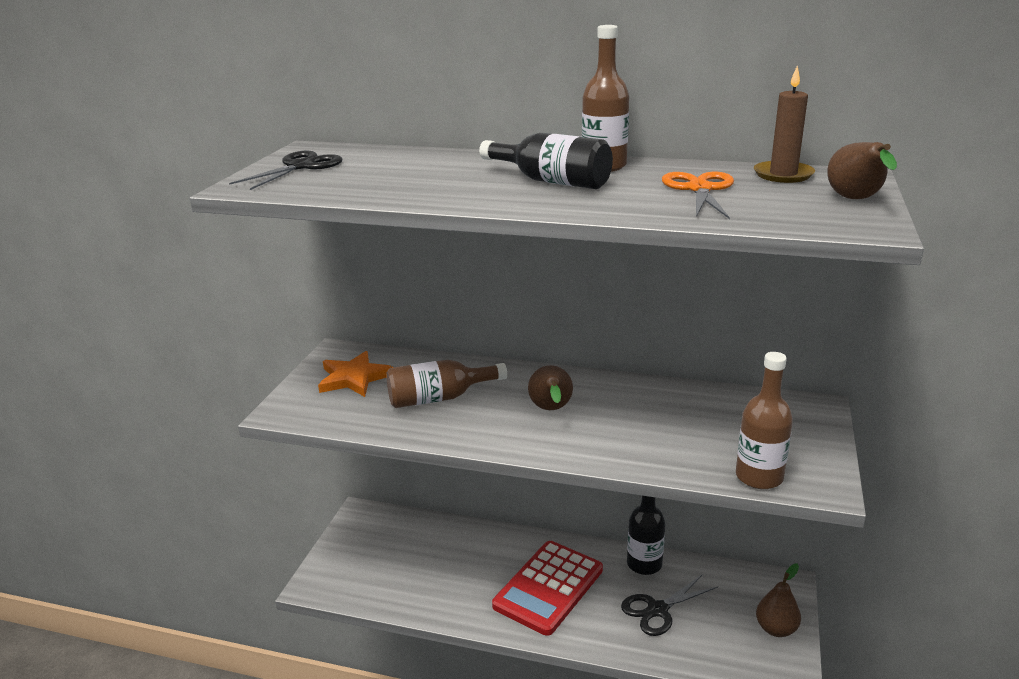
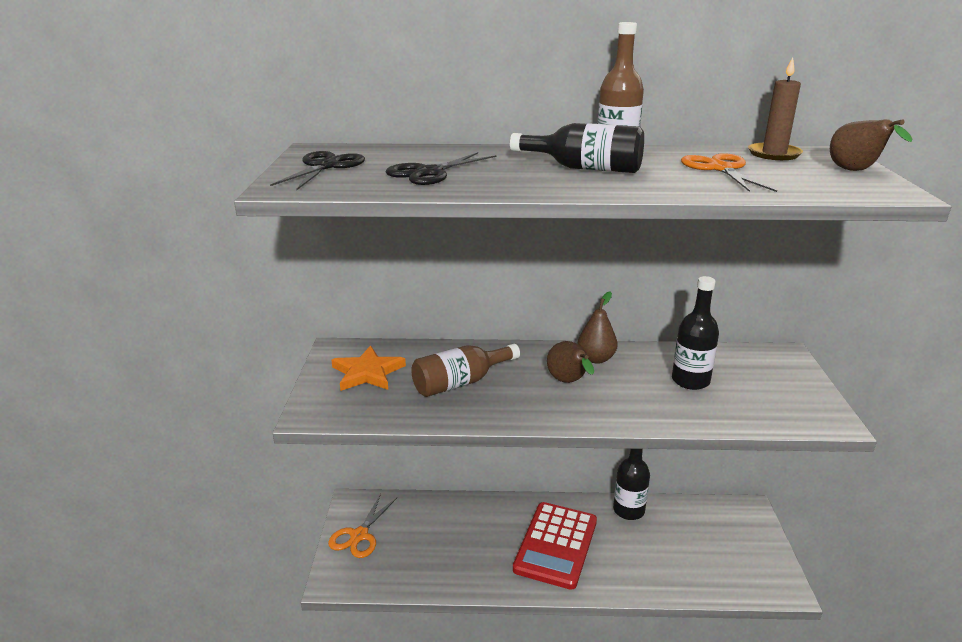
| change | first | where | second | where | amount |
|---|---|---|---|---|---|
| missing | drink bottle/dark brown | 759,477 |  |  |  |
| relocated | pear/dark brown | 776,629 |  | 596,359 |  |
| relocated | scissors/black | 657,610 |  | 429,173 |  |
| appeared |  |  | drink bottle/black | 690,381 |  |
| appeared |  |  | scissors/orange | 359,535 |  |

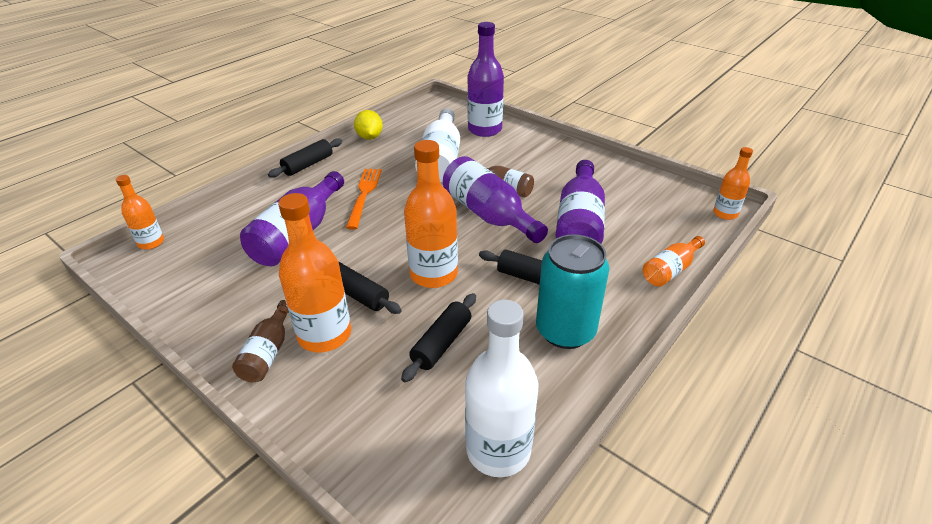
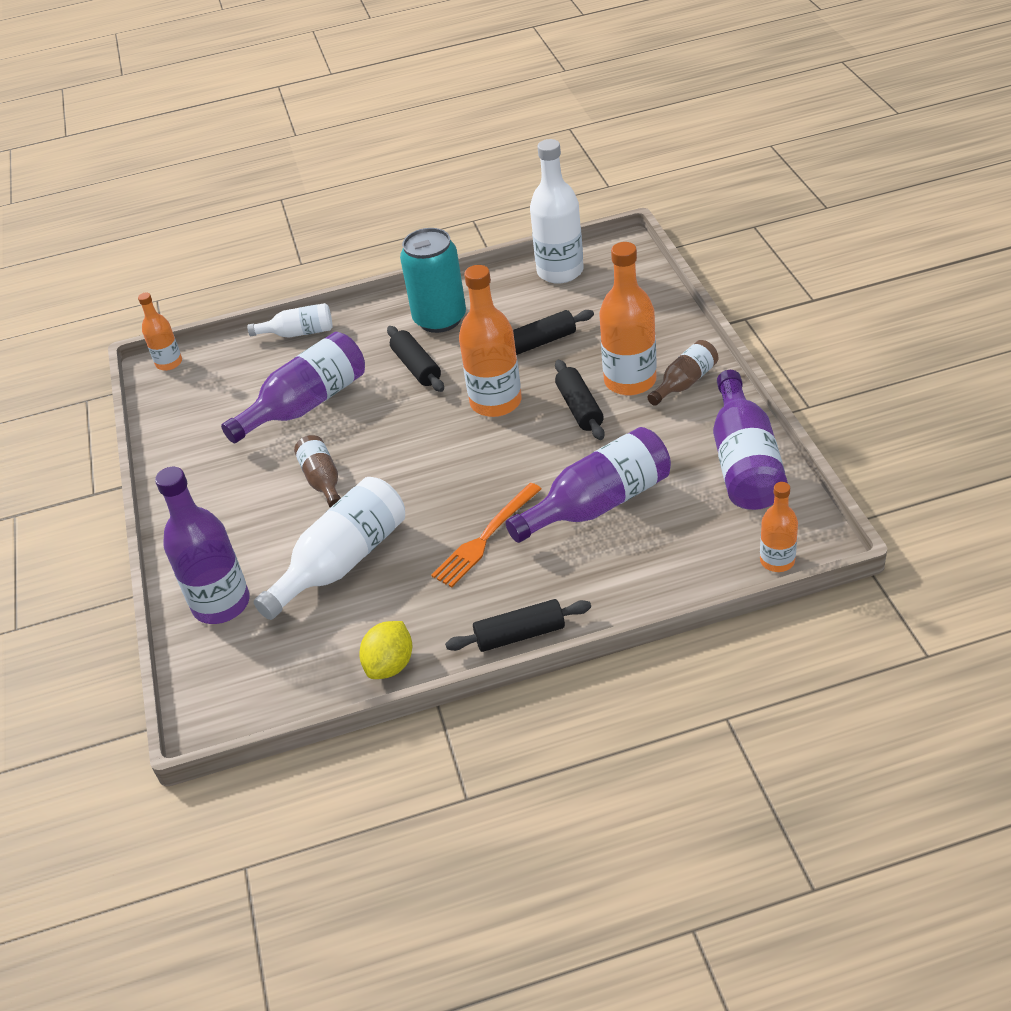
| change | first | where | second | where | amount |
|---|---|---|---|---|---|
| relocated | drink bottle/violet | 489,215 |  | 744,462 |  |
| colour | drink bottle/orange | 670,270 | drink bottle/white | 298,333 |  |

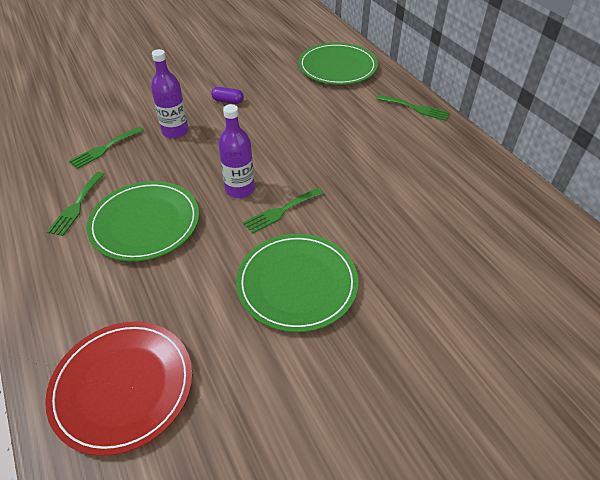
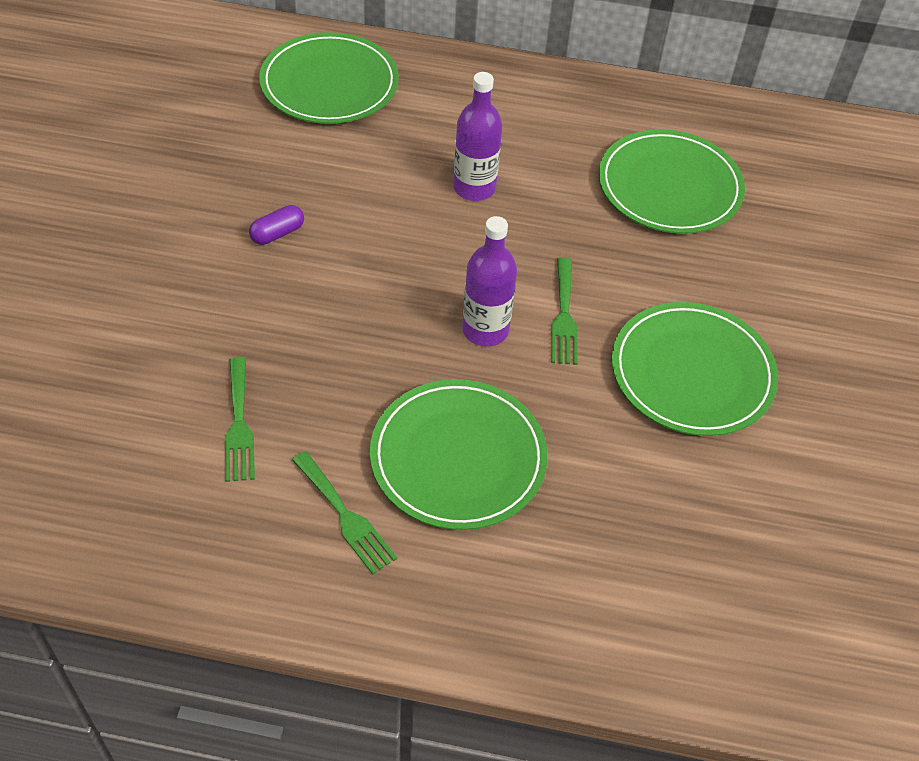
| change | first | where | second | where | amount |
|---|---|---|---|---|---|
| relocated | drink bottle/violet | 175,131 |  | 474,188 |  |
| missing | fork/emerald | 415,108 |  |  |  |
| missing | plate/scarlet | 123,387 |  |  |  |
| appeared |  |  | plate/emerald | 669,186 |  |

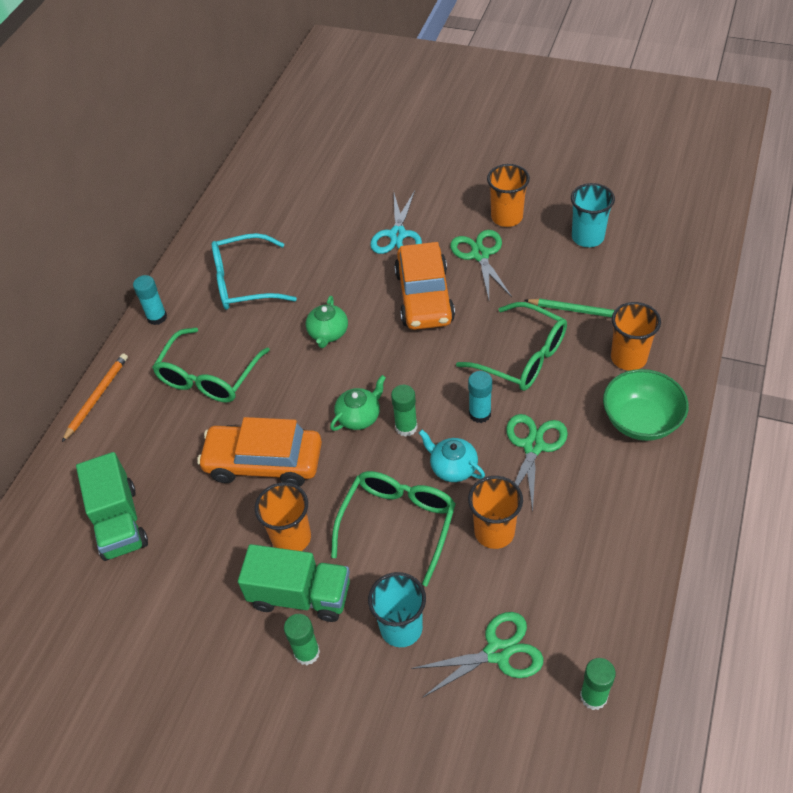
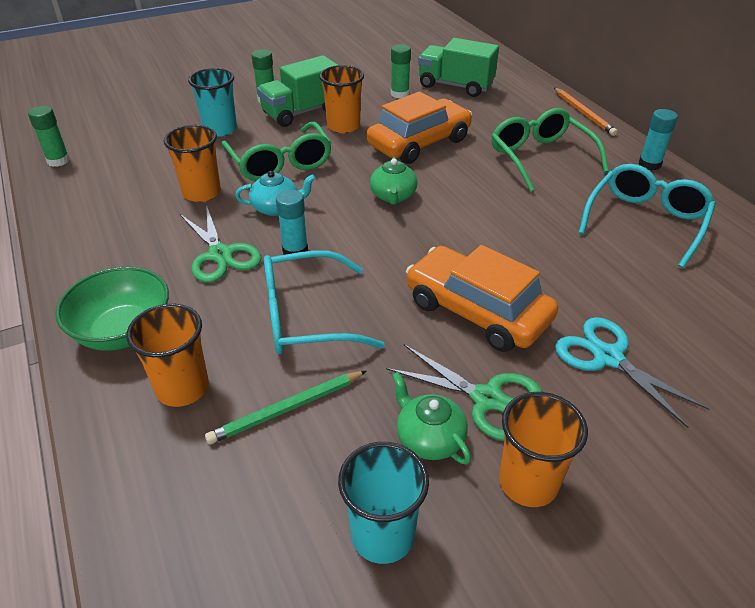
| change | first | where | second | where | amount |
|---|---|---|---|---|---|
| relocated | teapot/emerald | 328,333 |  | 429,438 |  |
| colour | glasses/emerald | 522,357 | glasses/aqua | 306,317 |  |
| relocated | glue/emerald | 406,427 |  | 399,94 |  |
| missing | scissors/emerald | 497,652 |  |  |  |

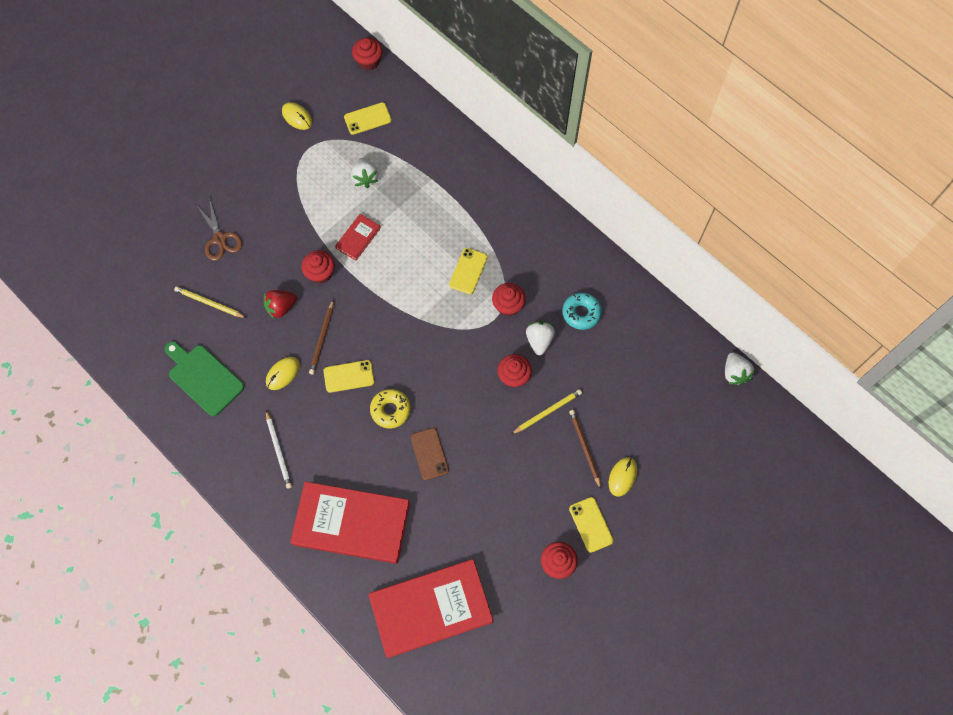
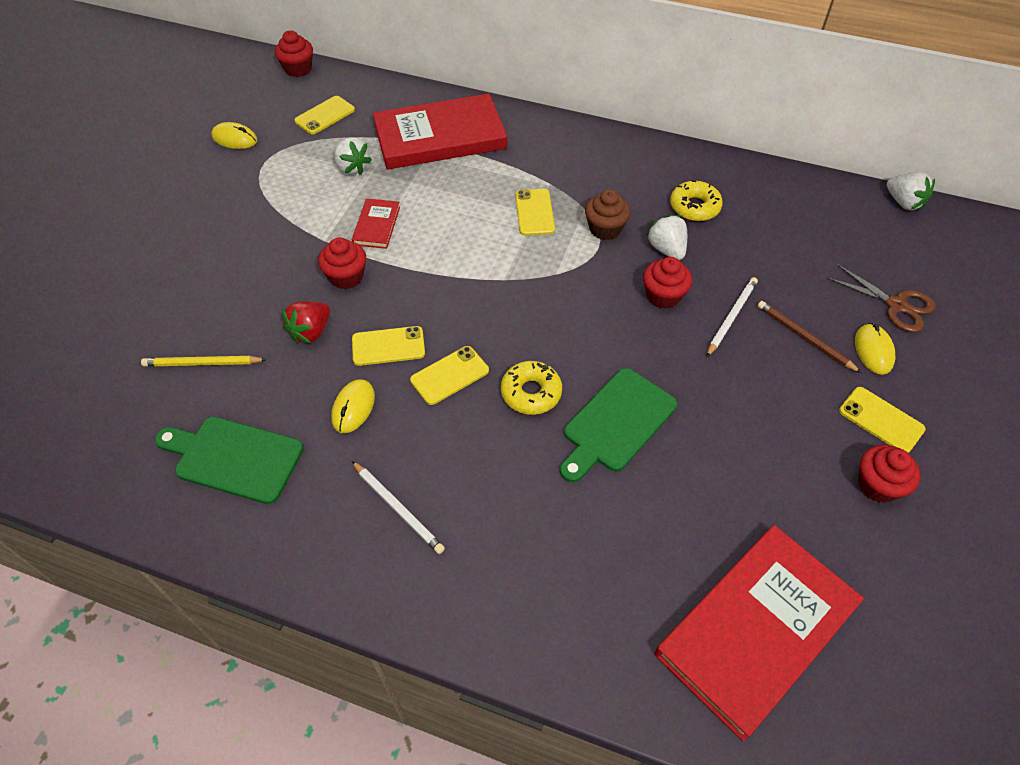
| change | first | where | second | where | amount |
|---|---|---|---|---|---|
| relocated | scissors/dark brown | 220,239 |  | 896,305 |  |
| colour | fairy cake/scarlet | 508,305 | fairy cake/dark brown | 605,229 |  |
| colour | doughnut/aqua | 581,313 | doughnut/golden | 694,207 |  |
| exchanged | pencil/dark brown | 322,339 | smartphone/golden | 388,346 |  |
| colour | pencil/golden | 547,412 | pencil/white | 731,317 |  |
| exchanged | smartphone/dark brown | 429,454 | chopping board/emerald | 616,423 |  |
| relocated | hardback/scarlet | 351,523 |  | 440,137 |  |

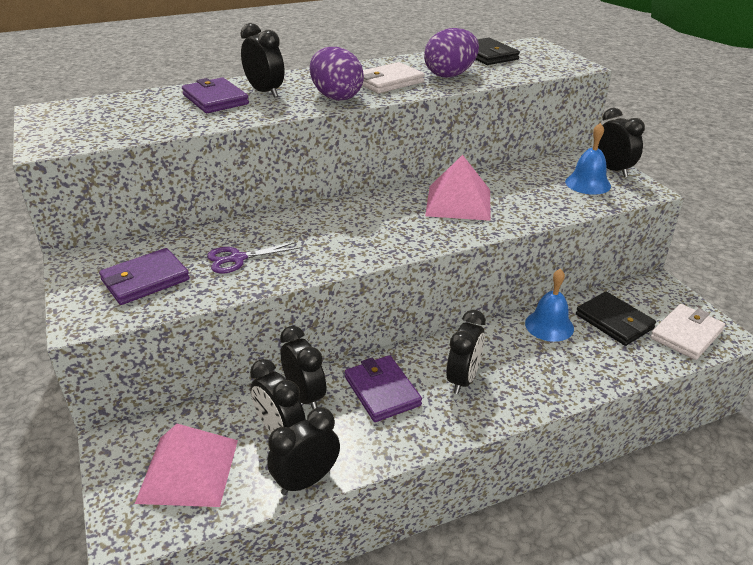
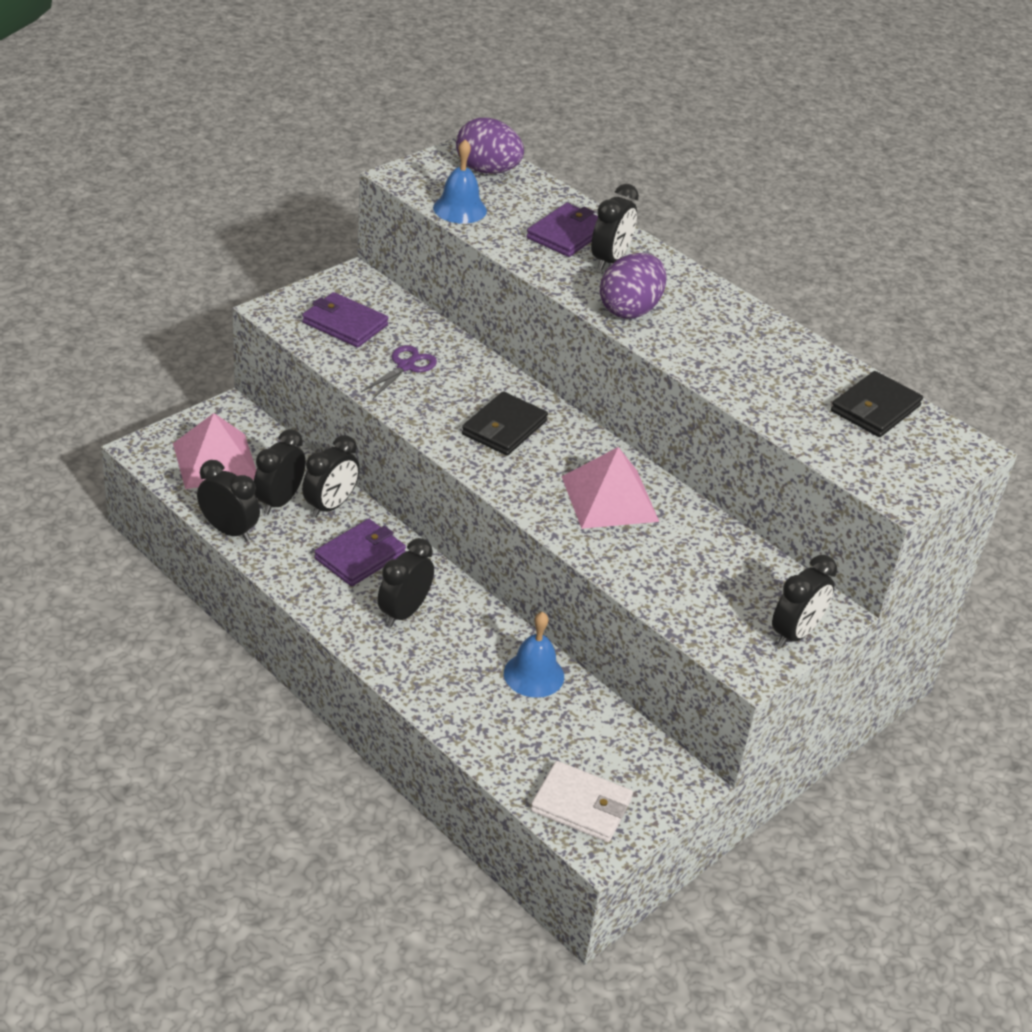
| change | first | where | second | where | amount |
|---|---|---|---|---|---|
| relocated | toy egg/violet | 450,75 |  | 487,170 |  |
| missing | wallet/white | 388,82 |  |  |  |
| relocated | hand bell/blue | 588,183 |  | 460,209 |  |
| spun | scissors/violet | 238,259 |  | 406,366 | 75 degrees clockwise |
| relocated | wallet/black | 614,321 |  | 504,428 |  |
| spun | bedside clock/black | 463,379 |  | 404,612 | 120 degrees clockwise |

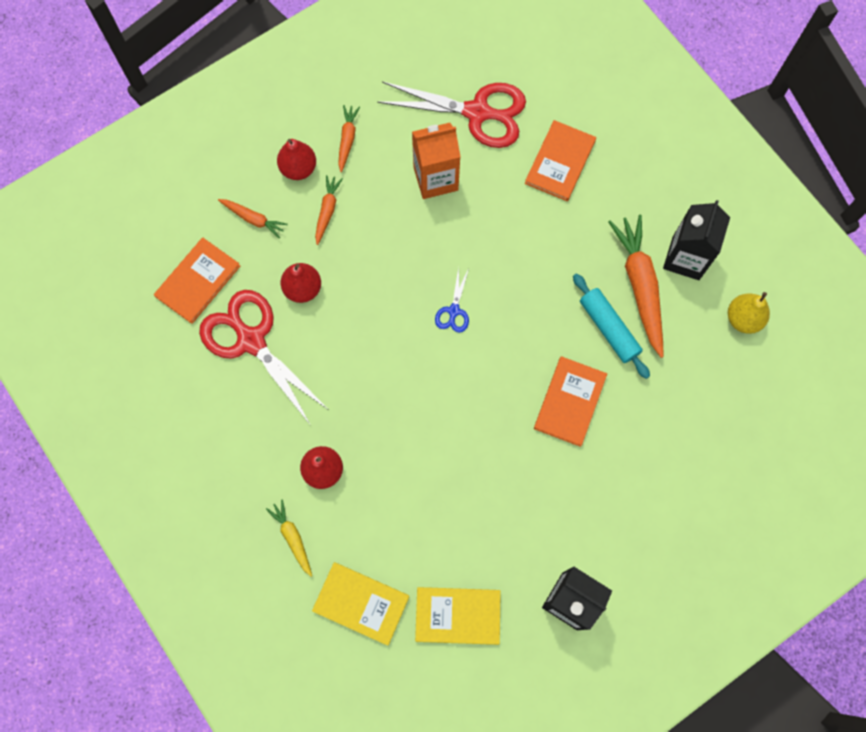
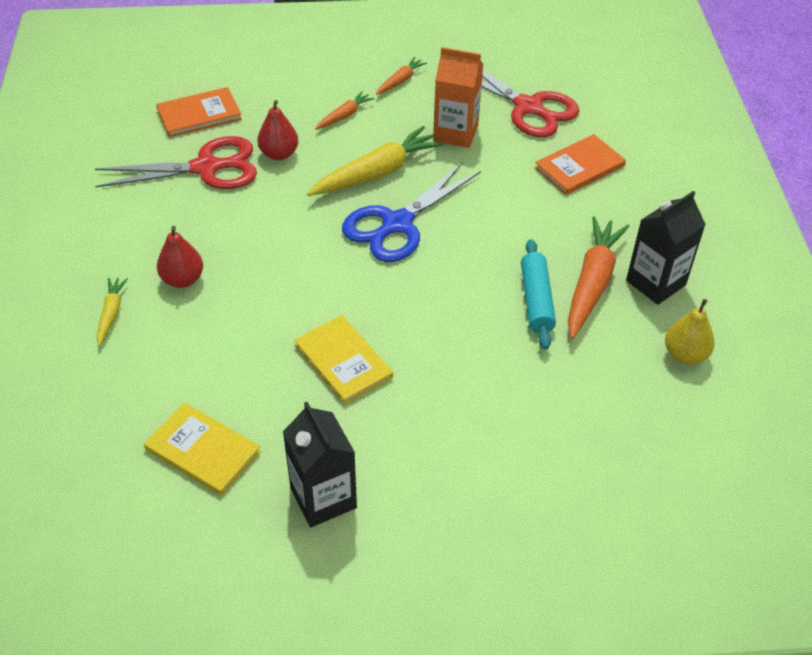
| change | first | where | second | where | amount |
|---|---|---|---|---|---|
| missing | pear/scarlet | 298,168 |  |  |  |
| missing | root vegetable/orange | 253,219 |  |  |  |
| size | scissors/blue | 454,311 |  | 397,224 | x2.23 |
| spun | scissors/scarlet | 251,341 |  | 206,168 | 90 degrees clockwise |
| missing | hardback/orange | 569,402 |  |  |  |
| relocated | hardback/golden | 361,603 |  | 343,361 |  |
| appeared |  |  | root vegetable/golden | 377,173 |  |

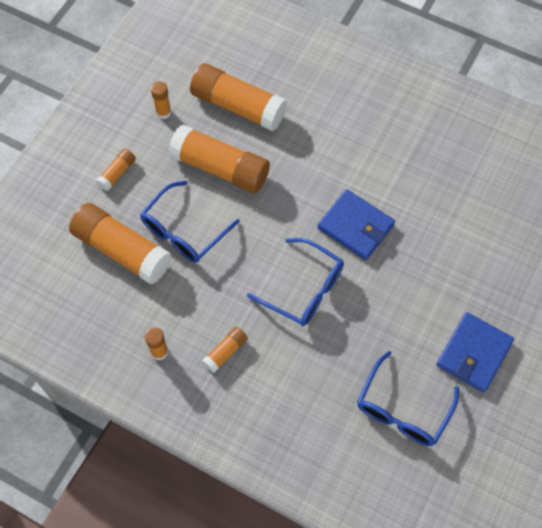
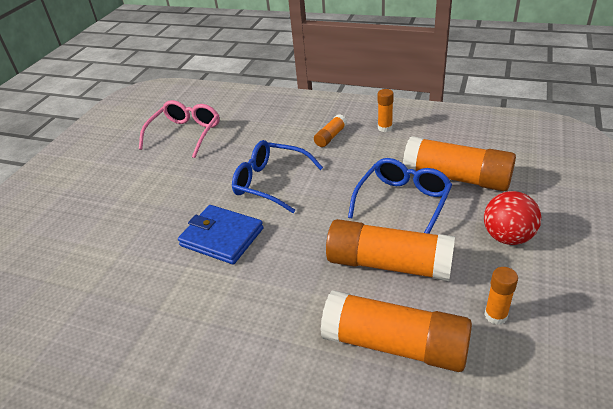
| change | first | where | second | where | amount |
|---|---|---|---|---|---|
| exchanged | glue/orange | 117,173 | sphere/scarlet | 507,237 |  |
| missing | wallet/blue | 473,353 |  |  |  |
| colour | glasses/blue | 402,409 | glasses/pink | 185,134 |  |

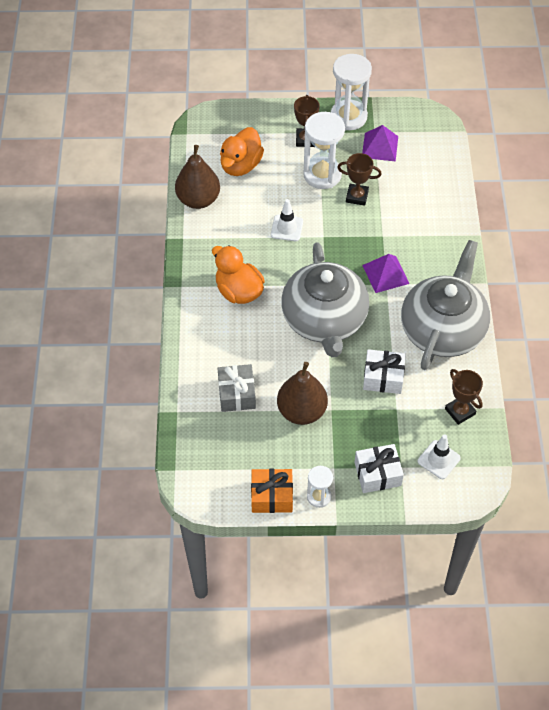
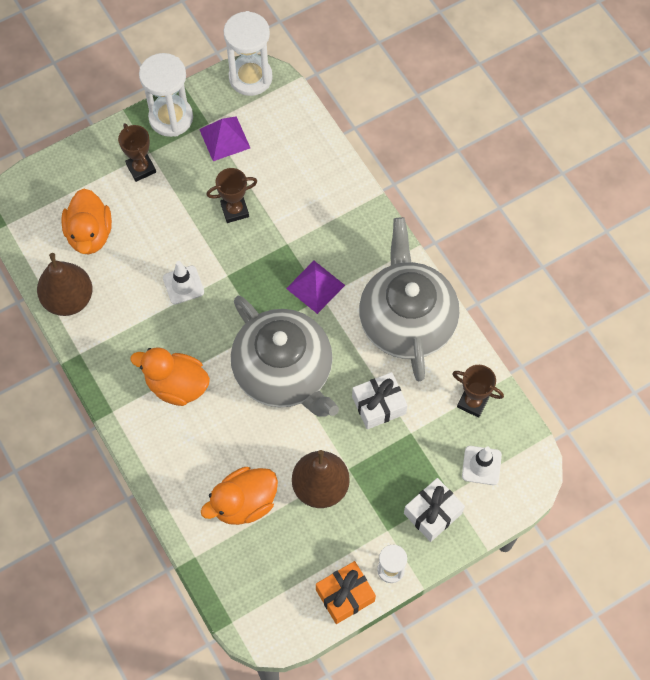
| change | first | where | second | where | amount |
|---|---|---|---|---|---|
| relocated | hourglass/white | 322,175 |  | 250,77 |  |
| exchanged | wrapped gift/gray | 236,394 | toy duck/orange | 244,503 |  |

